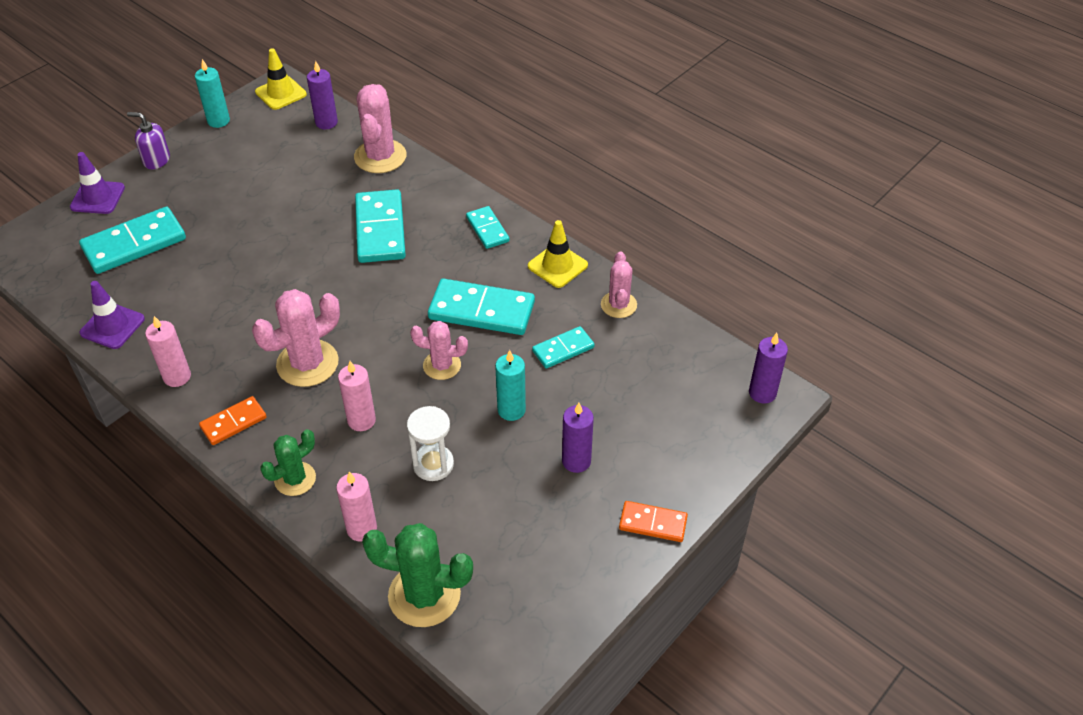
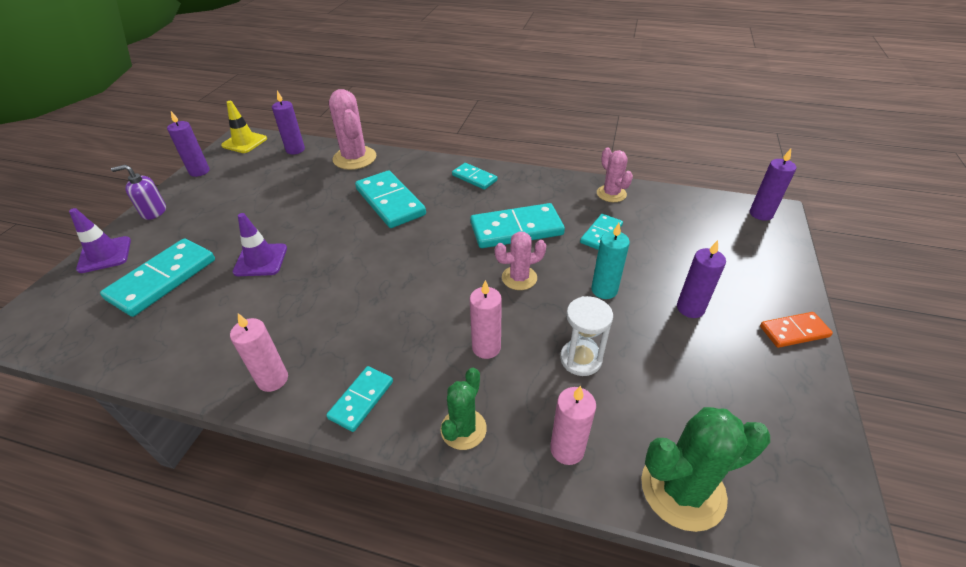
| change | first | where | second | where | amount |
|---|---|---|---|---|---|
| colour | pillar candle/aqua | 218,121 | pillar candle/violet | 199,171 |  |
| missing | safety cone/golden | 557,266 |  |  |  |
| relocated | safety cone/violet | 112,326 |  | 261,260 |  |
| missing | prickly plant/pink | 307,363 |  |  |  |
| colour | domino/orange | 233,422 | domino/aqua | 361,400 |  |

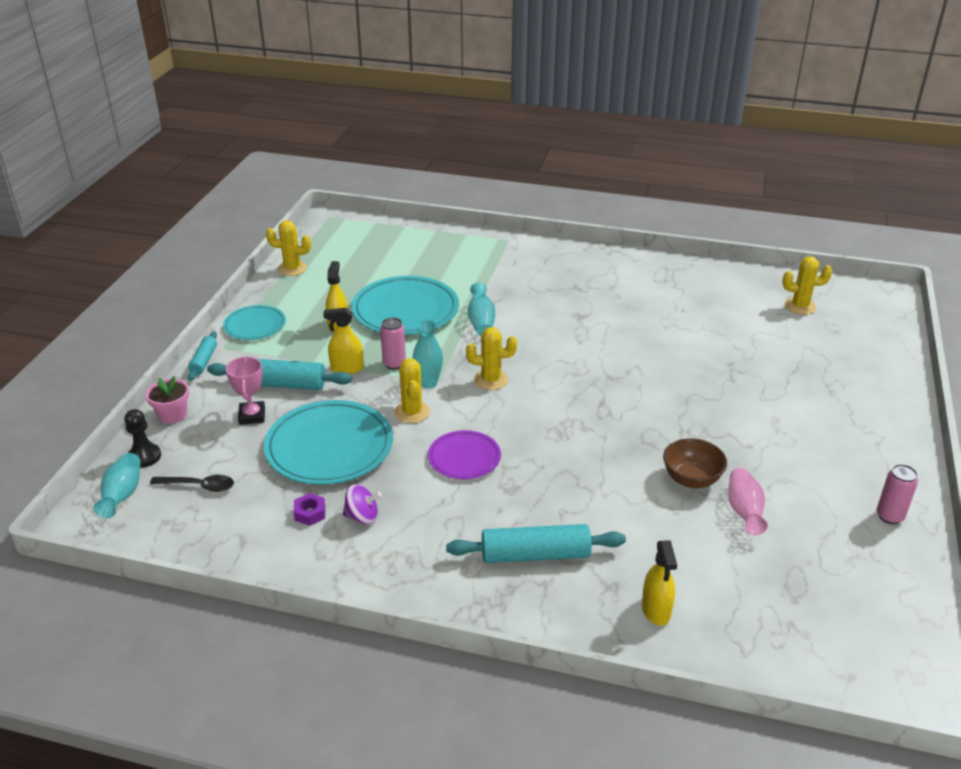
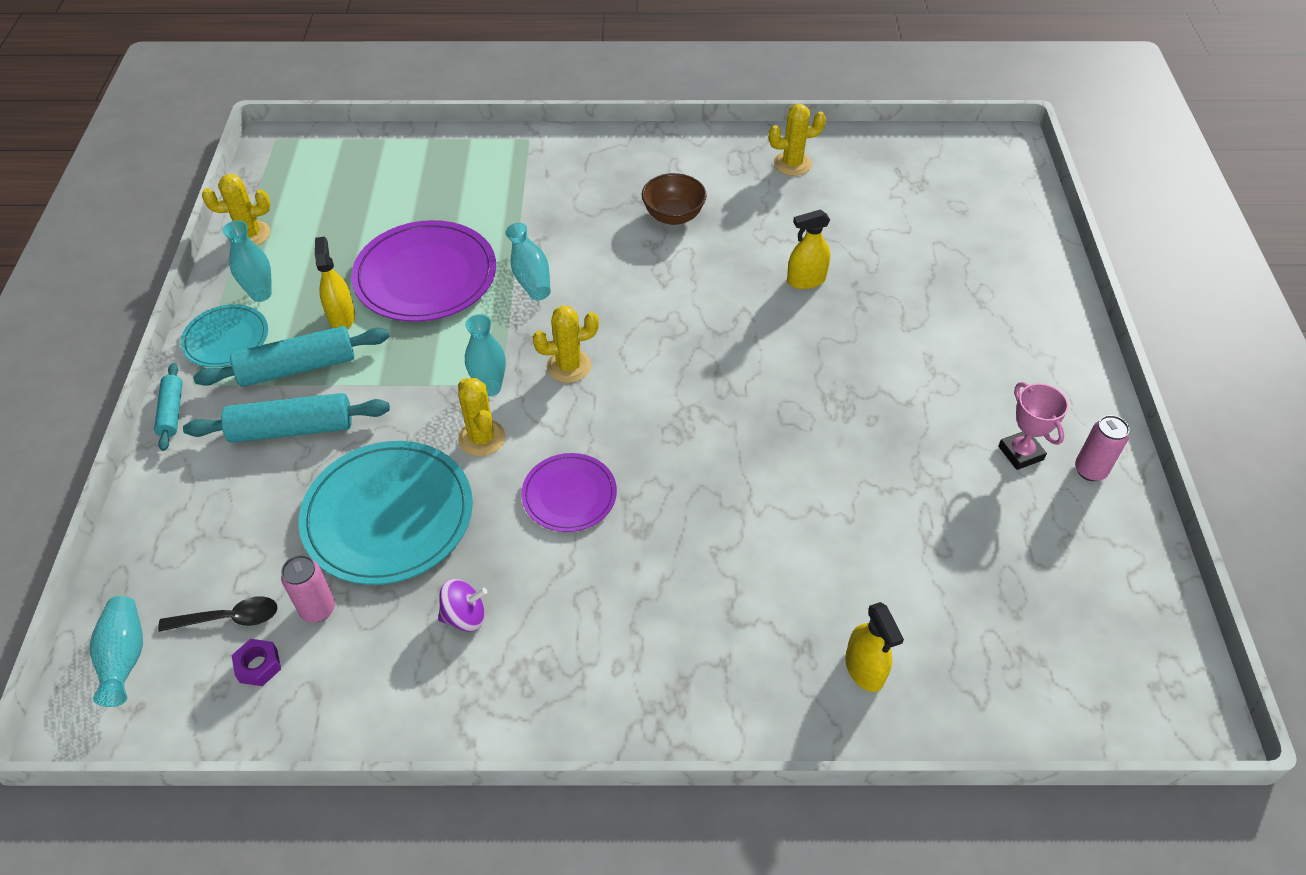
| change | first | where | second | where | amount |
|---|---|---|---|---|---|
| relocated | prickly plant/golden | 800,306 |  | 792,164 |  |
| colour | plate/aqua | 405,310 | plate/violet | 425,276 |  |
| relocated | spray cleaner/golden | 347,368 |  | 806,280 |  |
| relocated | can/pink | 394,364 |  | 318,609 |  |
| relocated | award cup/pink | 252,416 |  | 1020,453 |  |
| missing | flower pot/pink | 172,415 |  |  |  |
| missing | game pawn/black | 144,456 |  |  |  |
| relocated | deep dish/dark brown | 691,479 |  | 673,216 |  |
| missing | vase/pink | 744,511 |  |  |  |
| relocated | hexagon nut/violet | 310,513 |  | 258,666 |  |
| relocated | rolling pin/aqua | 535,555 |  | 298,368 |  |
| appeared |  |  | vase/aqua | 261,294 |  |

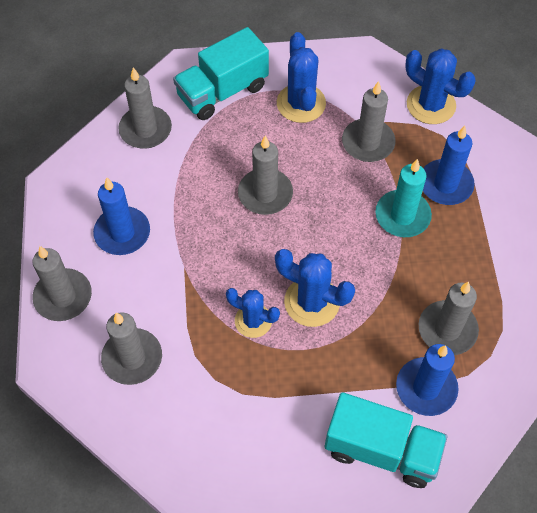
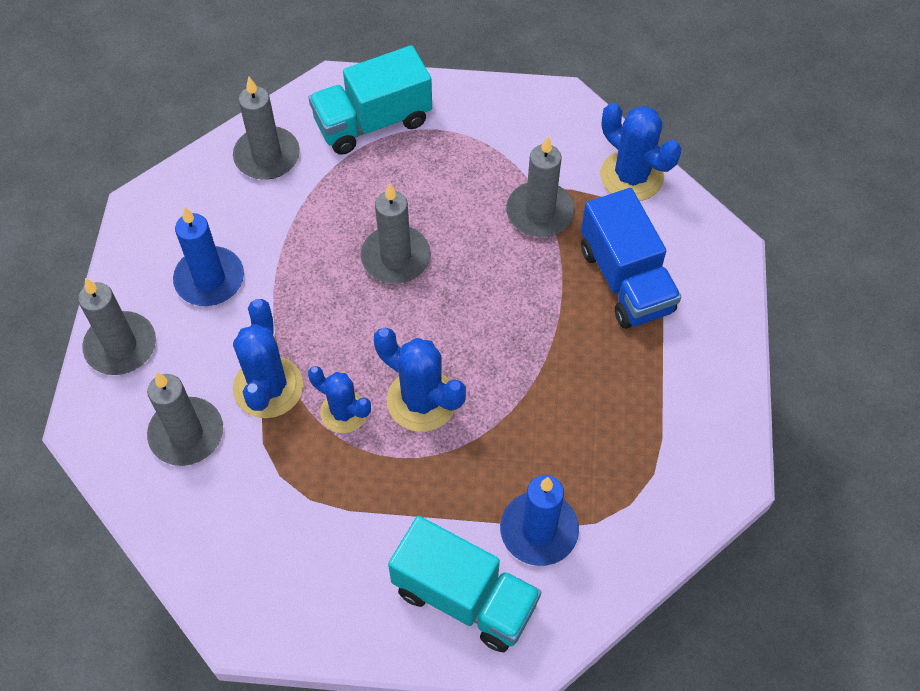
| change | first | where | second | where | amount |
|---|---|---|---|---|---|
| relocated | prickly plant/blue | 301,103 |  | 268,387 |  |
| exchanged | pillar candle/blue | 445,184 | toy truck/blue | 626,280 |  |
| missing | pillar candle/aqua | 402,216 |  |  |  |
| missing | pillar candle/gray | 447,329 |  |  |  |

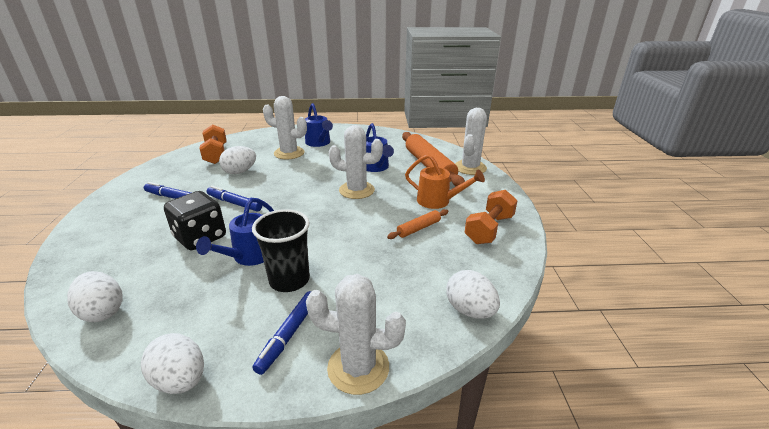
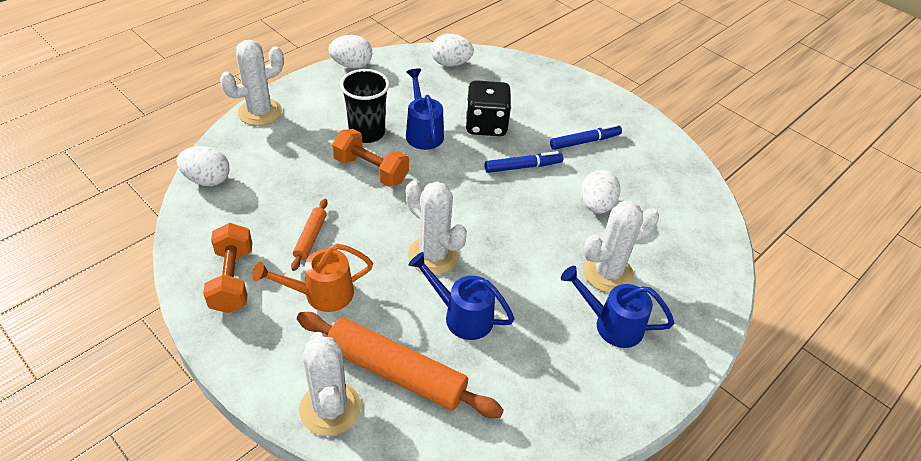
| change | first | where | second | where | amount |
|---|---|---|---|---|---|
| relocated | free weight/orange | 216,154 |  | 371,170 |  |
| spun | prickly plant/white | 356,190 |  | 433,255 | 75 degrees clockwise |
| missing | felt pen/blue | 288,335 |  |  |  |

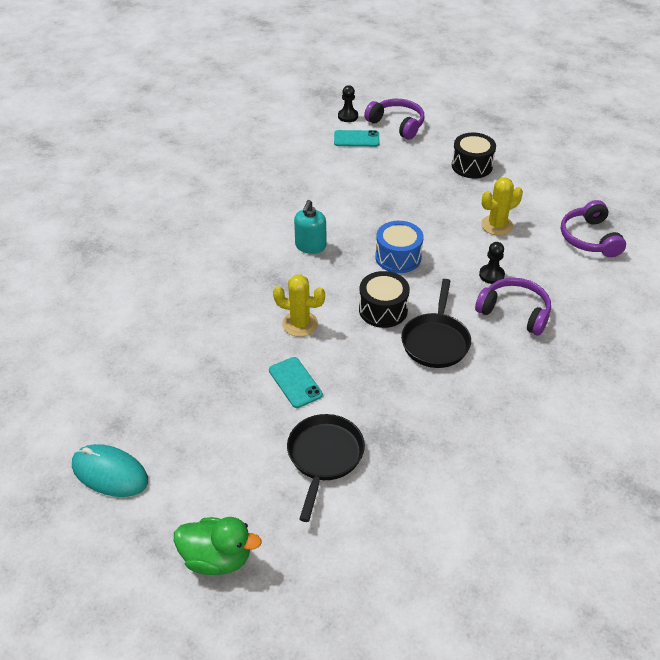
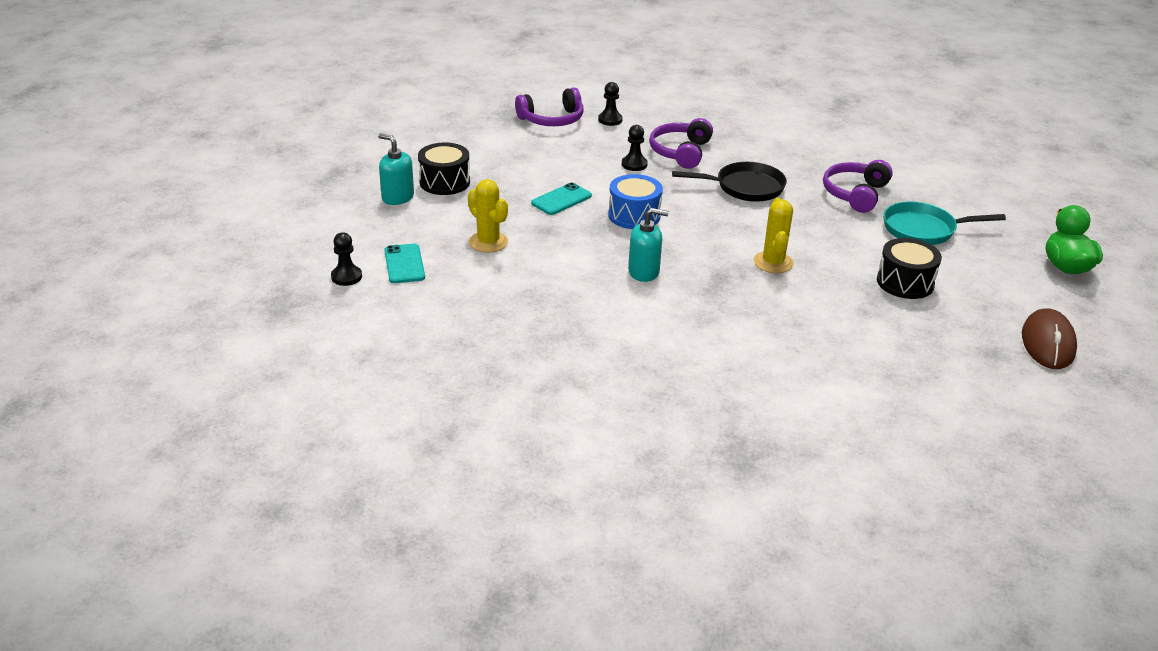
| change | first | where | second | where | amount |
|---|---|---|---|---|---|
| relocated | headset/violet | 397,124 |  | 855,194 |  |
| relocated | prickly plant/golden | 497,225 |  | 488,242 |  |
| relocated | snare drum/black | 383,310 |  | 905,282 |  |
| relocated | smartphone/aqua | 295,382 |  | 561,199 |  |
| colour | pan/black | 324,457 | pan/aqua | 923,229 |  |
| colour | mouse/aqua | 110,473 | mouse/dark brown | 1048,343 |  |
| appeared |  |  | game pawn/black | 610,120 |  |
| appeared |  |  | pump bottle/aqua | 397,197 |  |

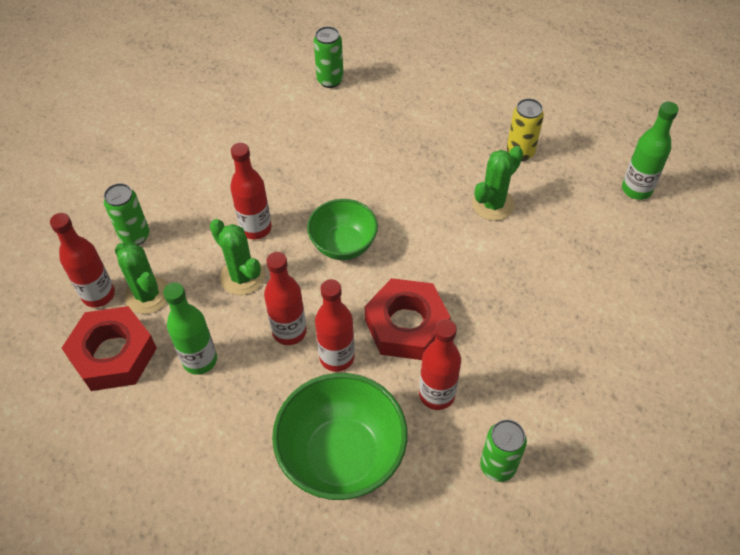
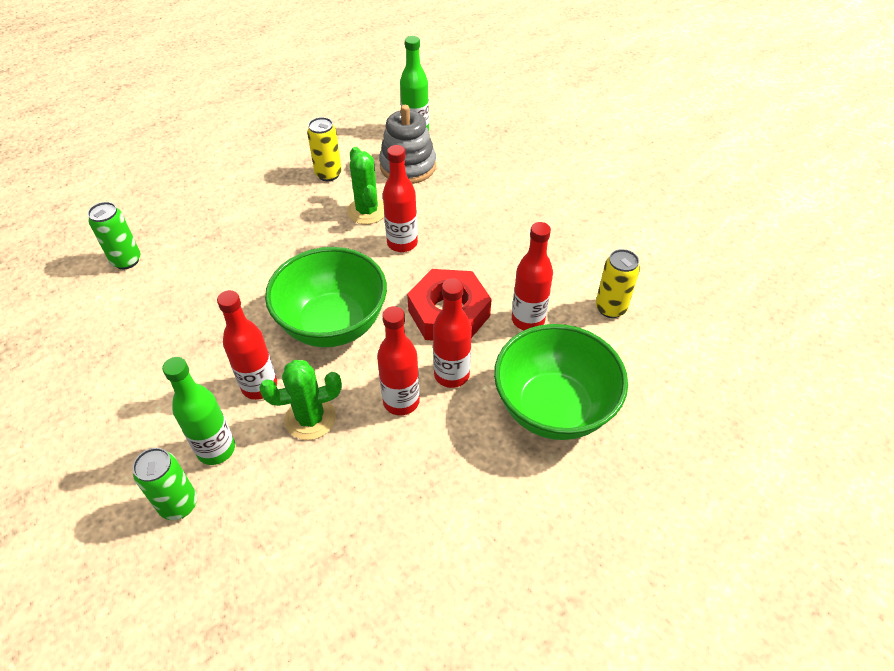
| change | first | where | second | where | amount |
|---|---|---|---|---|---|
| size | deep dish/emerald | 343,245 |  | 333,324 | x1.58 |
| relocated | drink bottle/scarlet | 98,295 |  | 402,243 |  |
| missing | prickly plant/emerald | 147,295 |  |  |  |
| relocated | drink bottle/emerald | 200,360 |  | 216,449 |  |
| missing | hexagon nut/scarlet | 113,354 |  |  |  |
| colour | can/emerald | 498,466 | can/golden | 610,308 |  |
| appeared |  |  | ring stacker/gray | 408,166 |  |

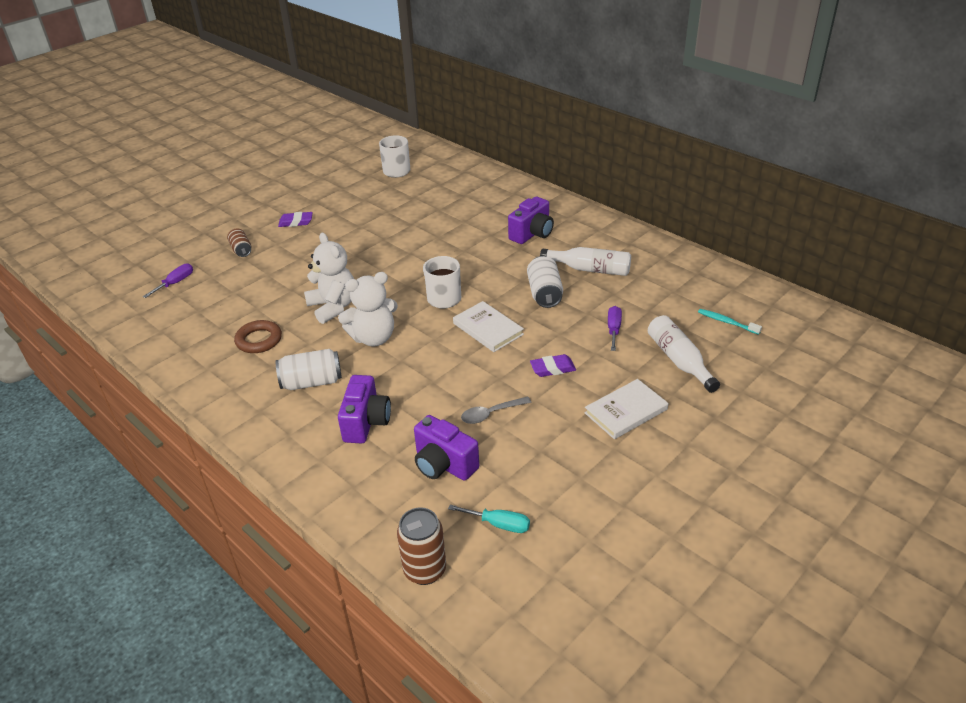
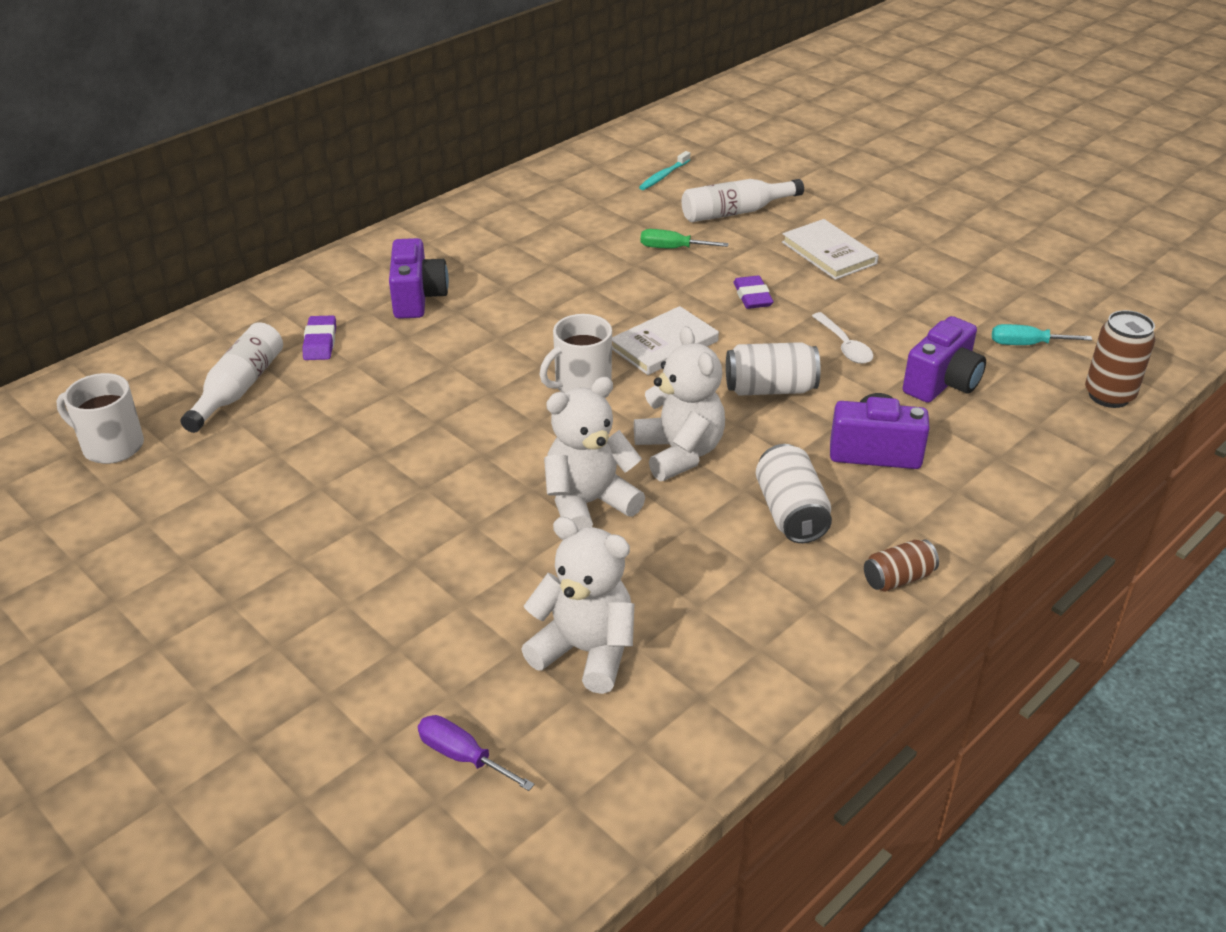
| change | first | where | second | where | amount |
|---|---|---|---|---|---|
| spun | photo camera/violet | 532,234 |  | 417,298 | 45 degrees clockwise |
| relocated | gum eraser/violet | 296,222 |  | 320,342 |  |
| relocated | can/dark brown | 241,250 |  | 898,578 |  |
| relocated | drink bottle/white | 590,269 |  | 239,388 |  |
| relocated | can/white | 544,293 |  | 770,389 |  |
| colour | flat screwdriver/violet | 613,329 | flat screwdriver/emerald | 672,248 |  |
| missing | hoop/dark brown | 259,340 |  |  |  |
| colour | teaspoon/gray | 491,414 | teaspoon/white | 844,346 |  |
| spun | flat screwdriver/aqua | 499,524 |  | 1026,344 | 105 degrees counterclockwise |
| appeared |  |  | teddy bear/white | 585,651 |  |

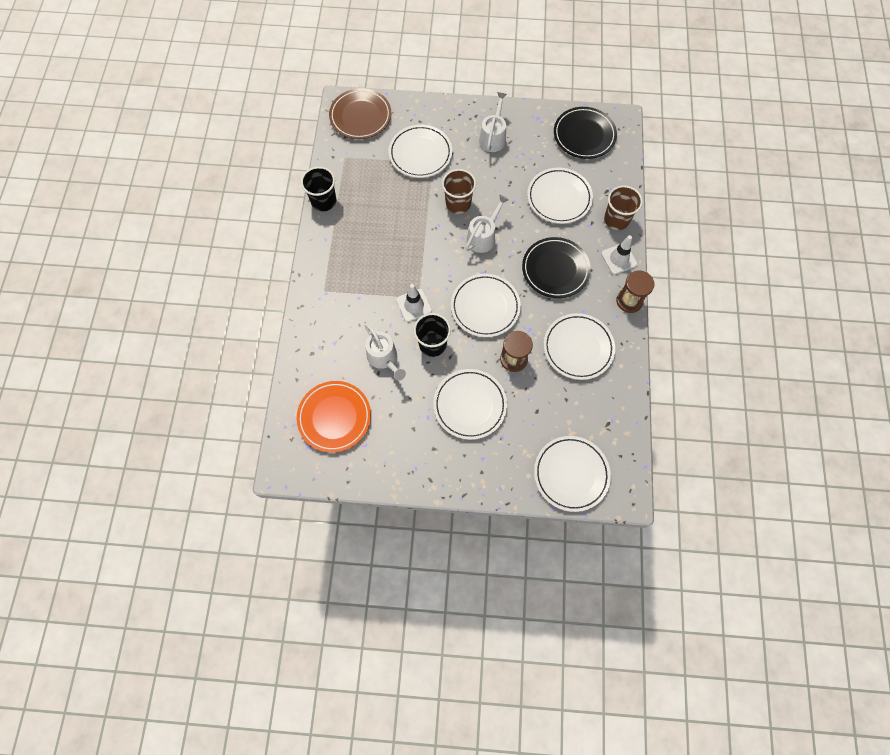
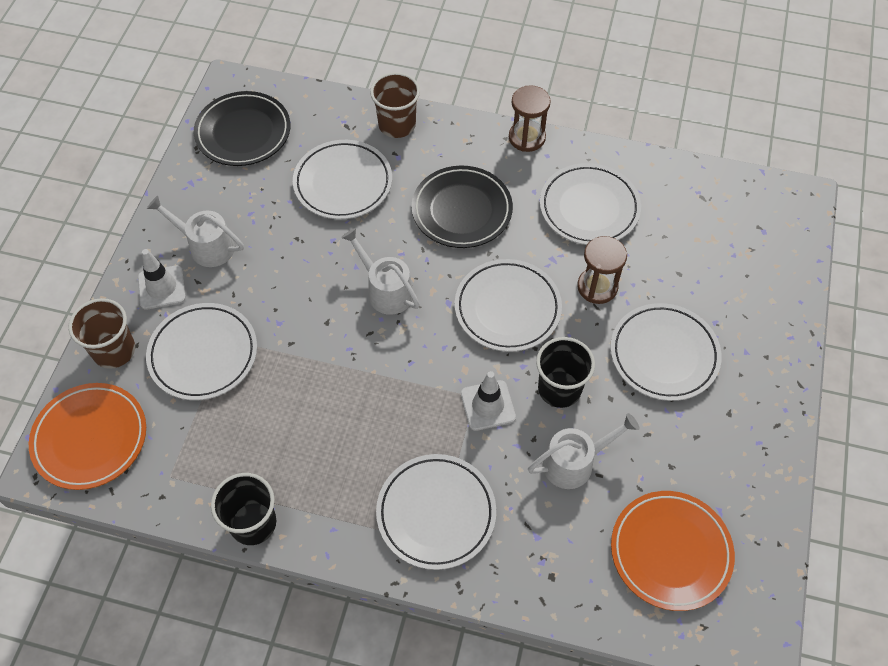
| change | first | where | second | where | amount |
|---|---|---|---|---|---|
| colour | plate/dark brown | 360,116 | plate/orange | 90,438 |  |
| relocated | beaker/dark brown | 458,203 |  | 114,350 |  |
| relocated | safety cone/white | 619,259 |  | 161,287 |  |
| relocated | plate/white | 571,474 |  | 436,513 |  |

